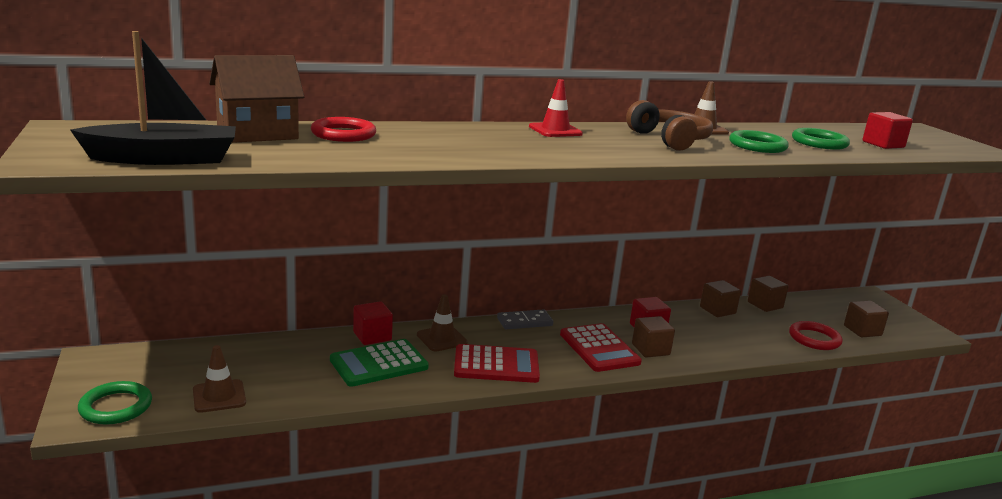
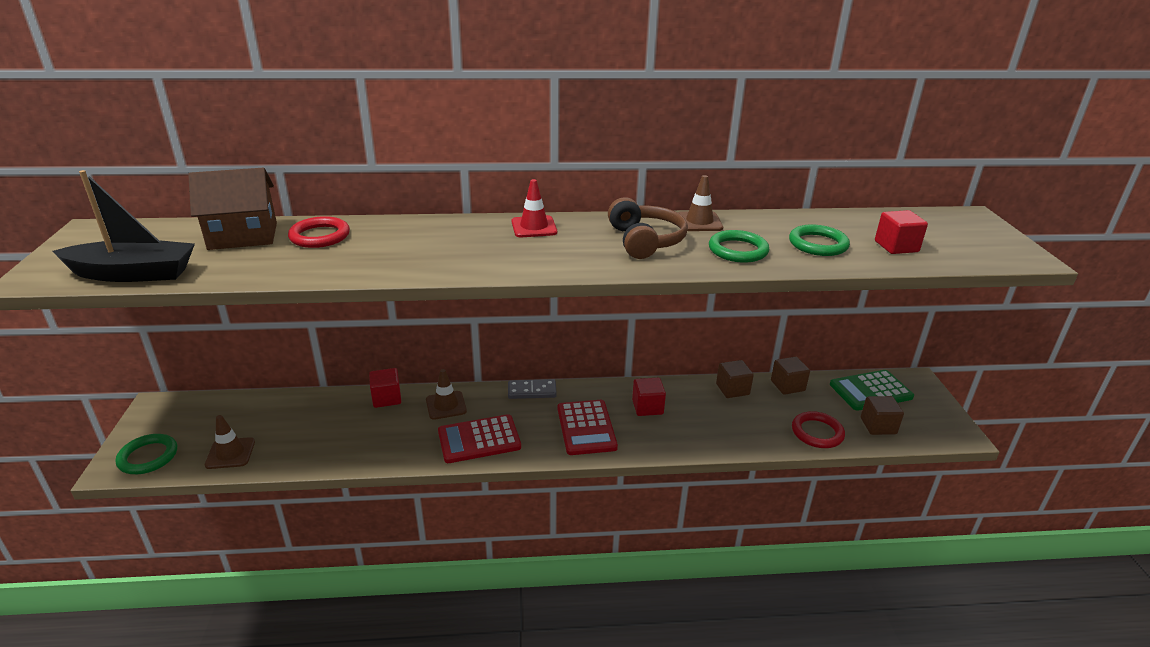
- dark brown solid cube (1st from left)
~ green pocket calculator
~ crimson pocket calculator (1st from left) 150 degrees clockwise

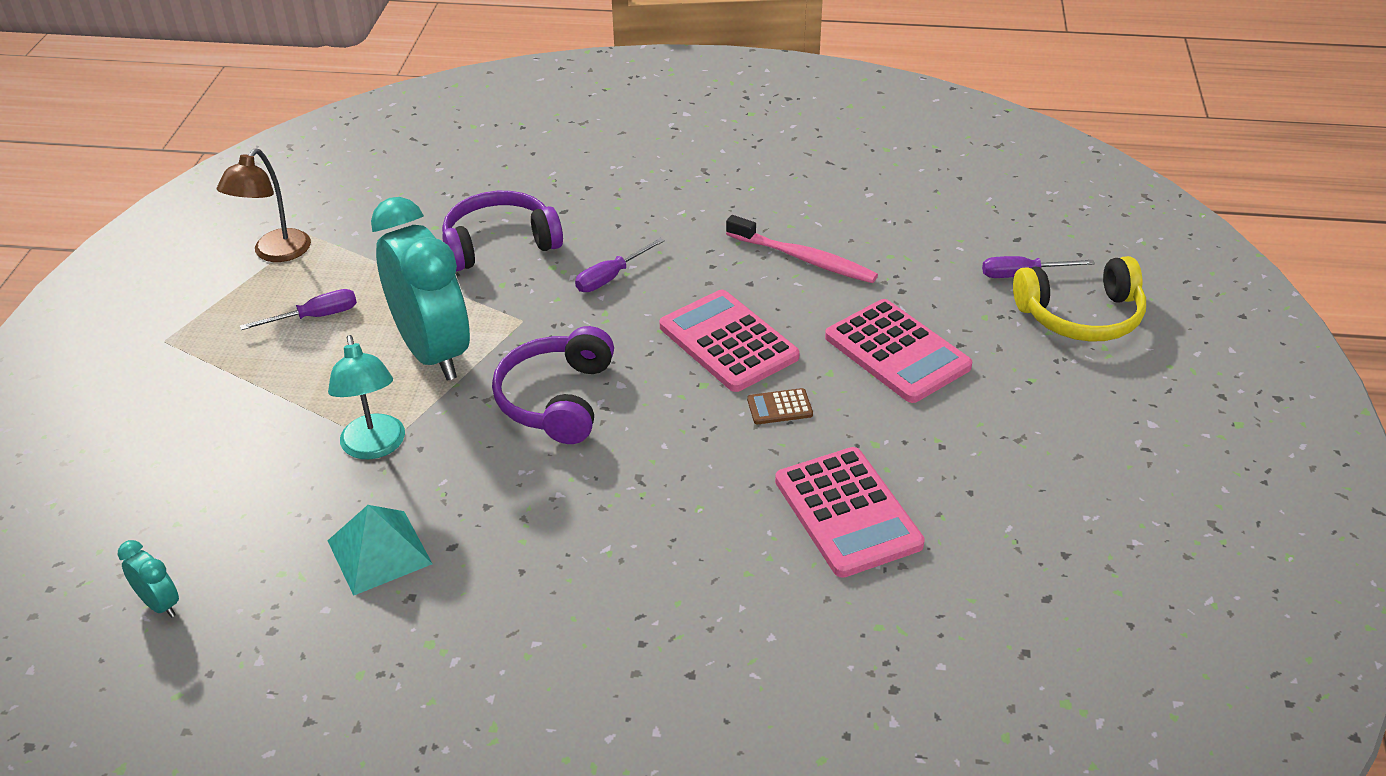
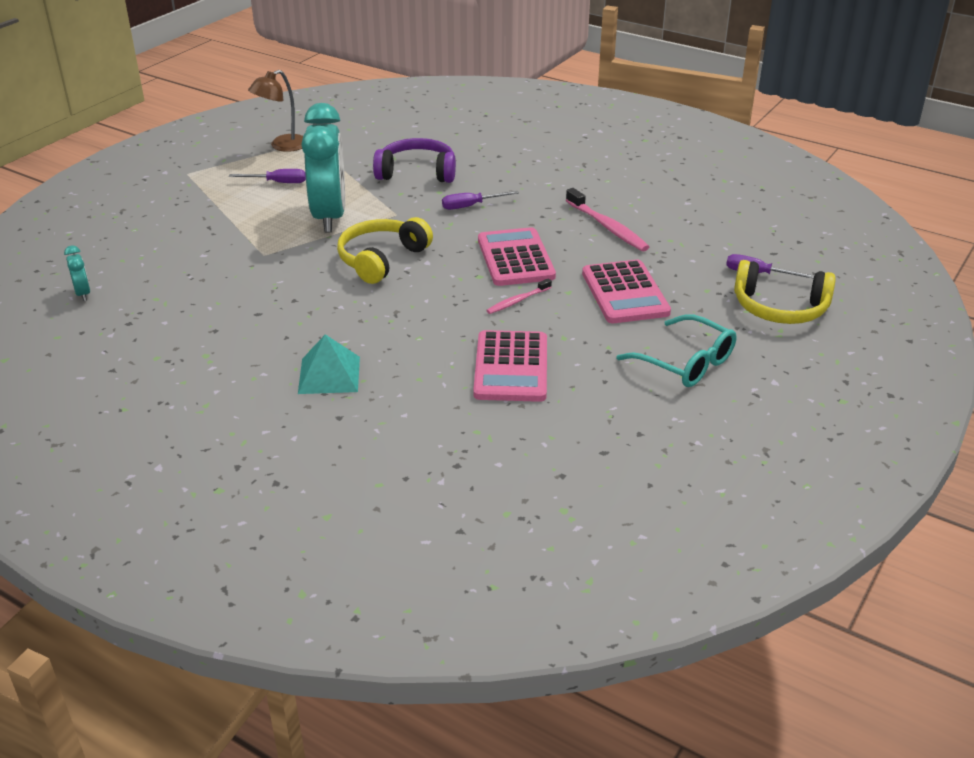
- turquoise lamp
+ turquoise spectacles
~ turquoise solid pyramid
~ dark brown pocket calculator to pink toothbrush (1st from left)
~ purple headset (2nd from left) to bright yellow headset (1st from left)

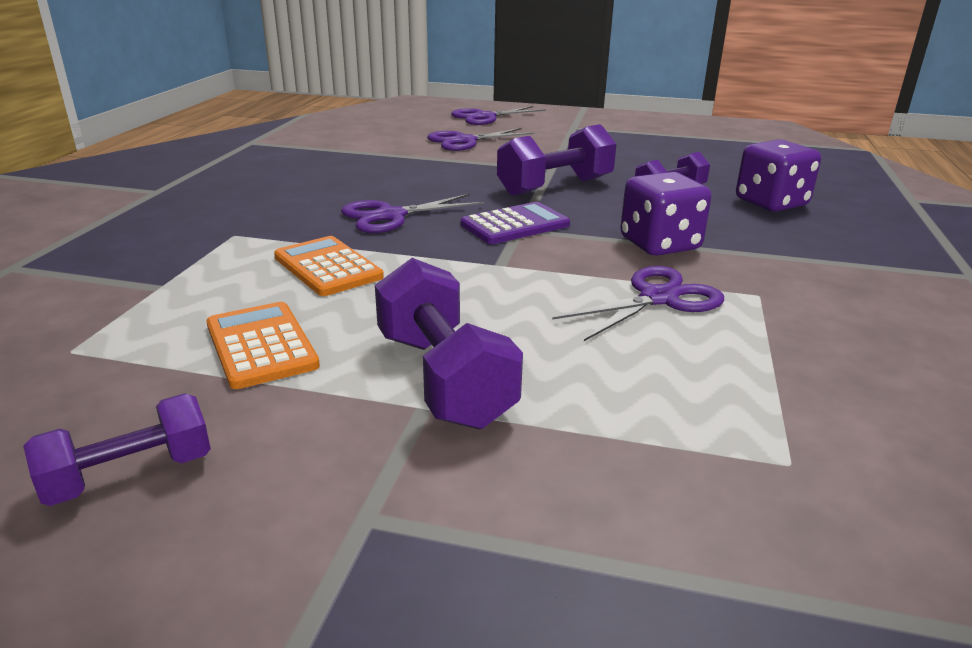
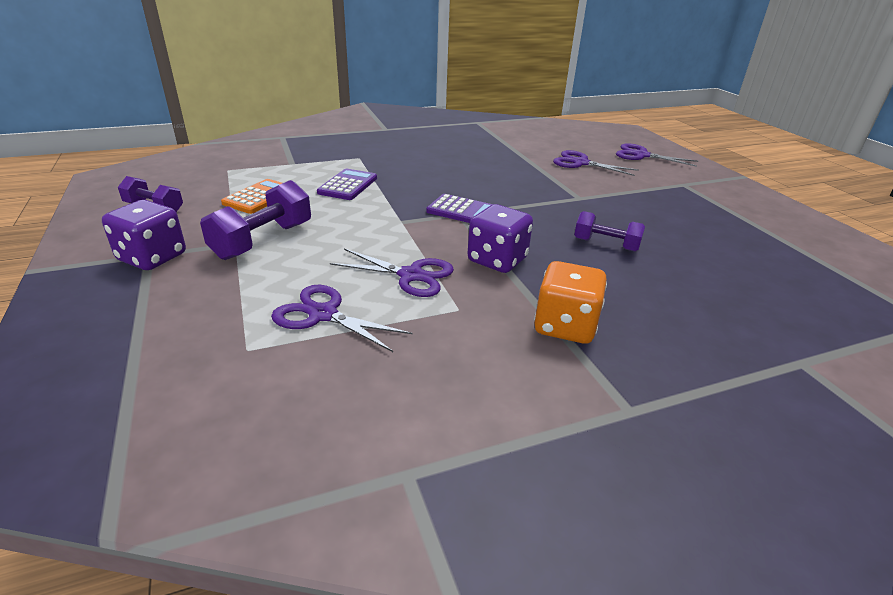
- purple free weight (3rd from left)
+ orange-coloured game die
~ purple scissors (1st from left)
~ purple game die (2nd from left in the first image) to purple game die (1st from left)
~ orange-coloured pocket calculator (2nd from left) to purple pocket calculator (1st from left)

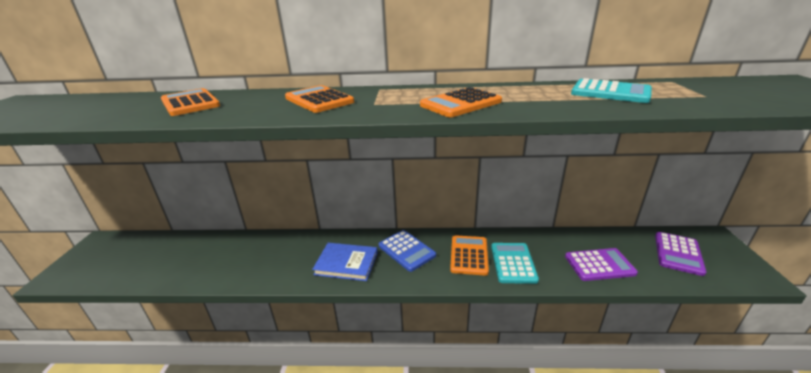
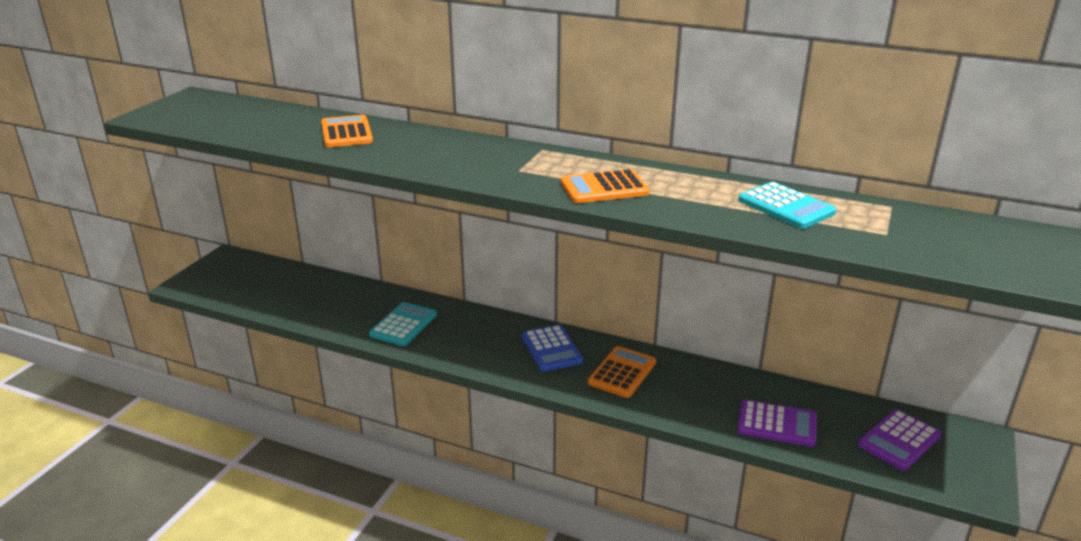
- orange-coloured pocket calculator (2nd from left)
- royal blue hardcover
~ turquoise pocket calculator (1st from left)

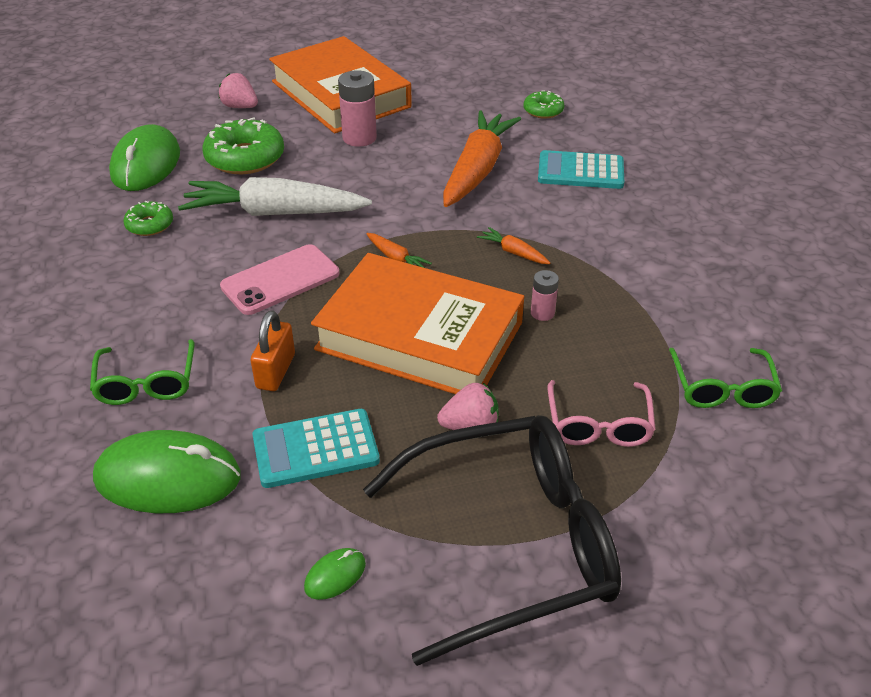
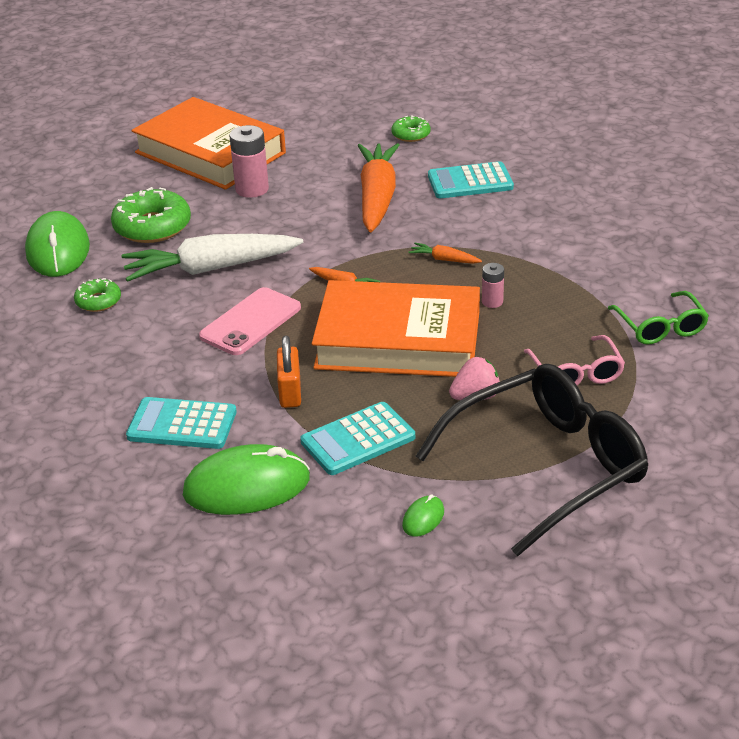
- pink strawberry (1st from left)
~ green spectacles (1st from left) to turquoise pocket calculator (1st from left)

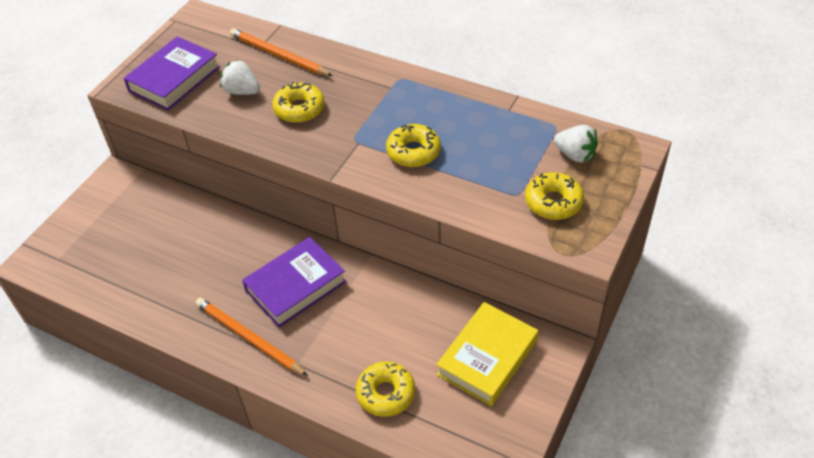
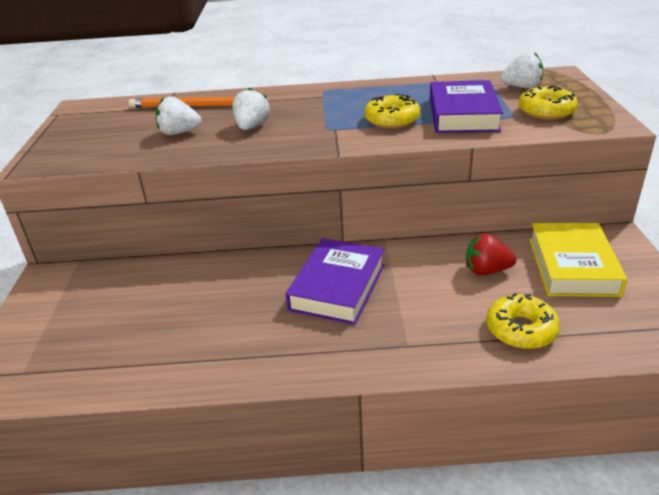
- orange-coloured lead pencil (1st from left)
+ crimson strawberry
~ purple hardcover (1st from left in the first image) to purple hardcover (2nd from left)
~ bright yellow donut (1st from left) to snow-white strawberry (2nd from left)

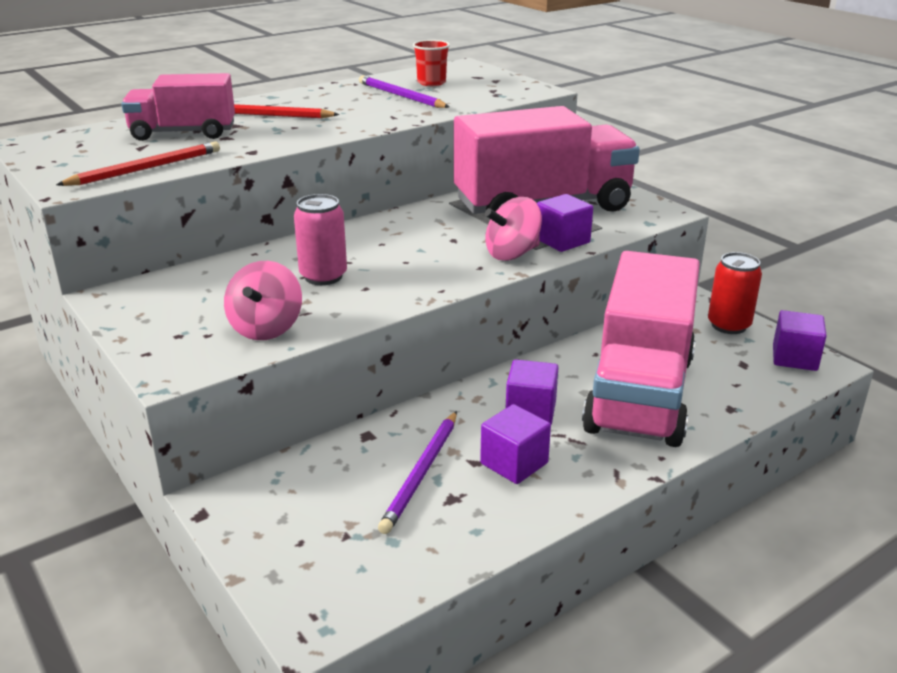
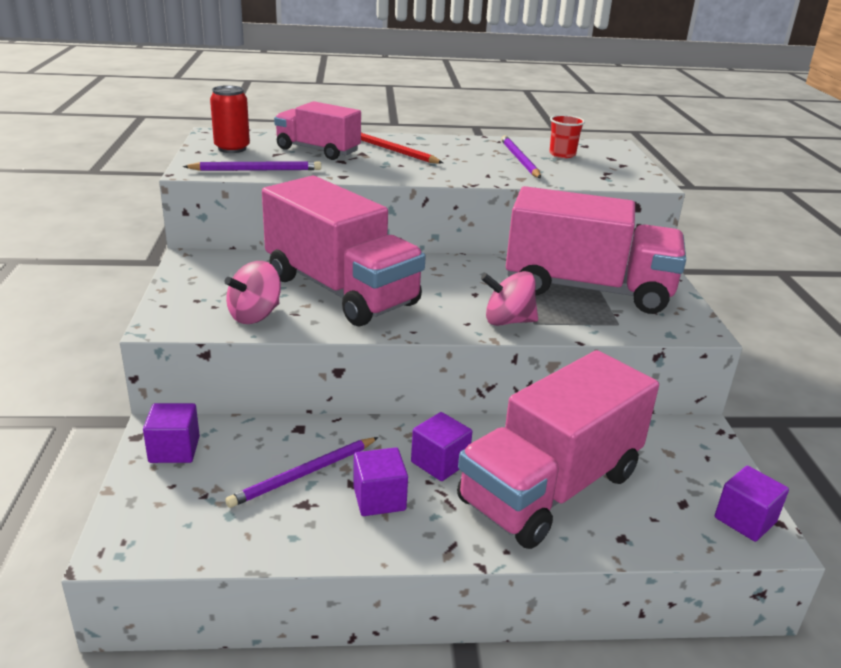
~ purple solid cube (3rd from left in the first image) to purple solid cube (1st from left)
~ crimson tin
~ pink tin to pink lorry (2nd from left)
~ crimson lead pencil (1st from left) to purple lead pencil (1st from left)

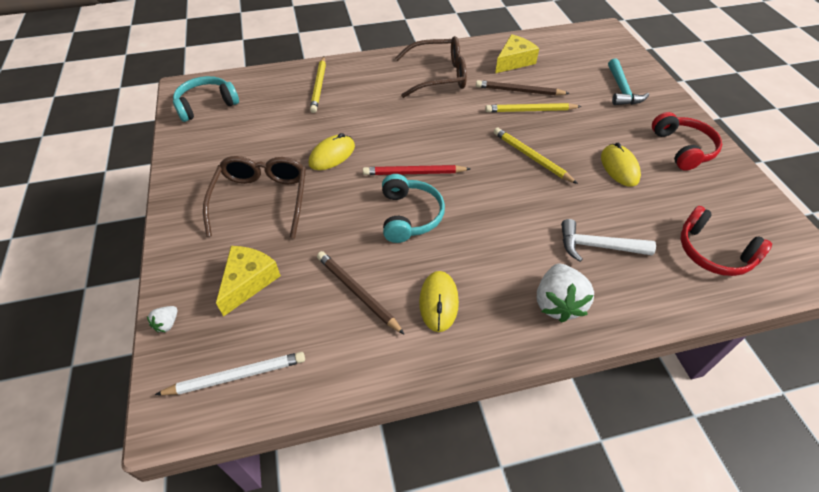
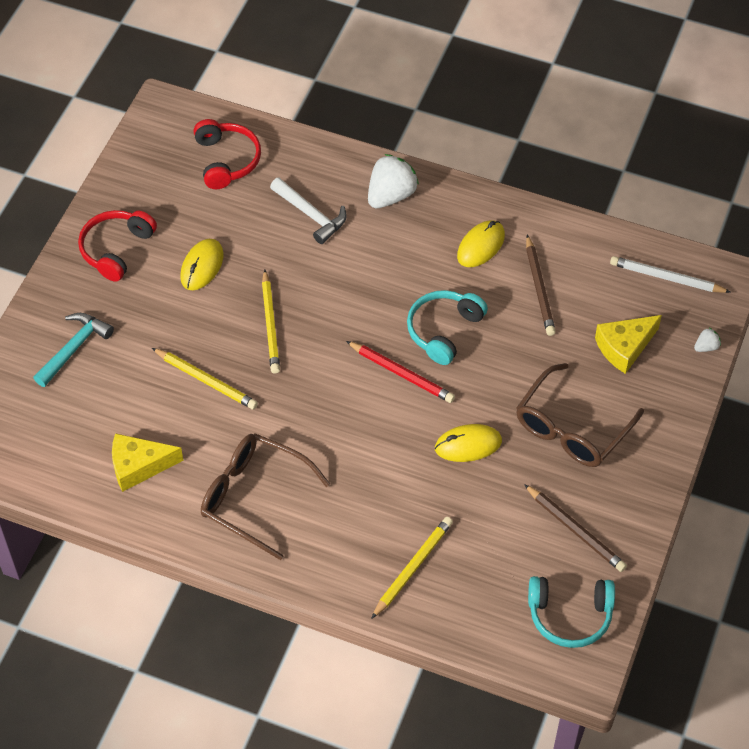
~ dark brown lead pencil (2nd from left)

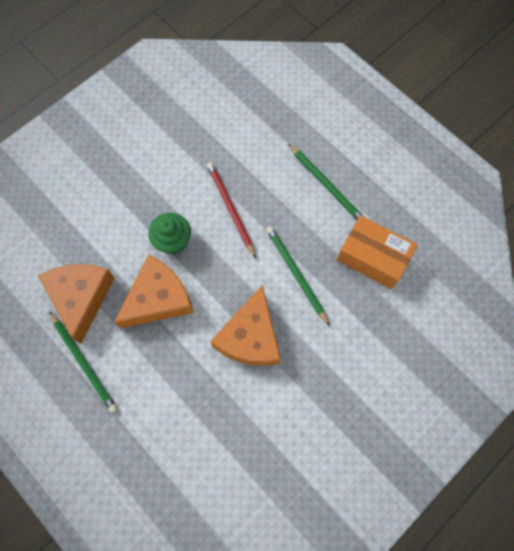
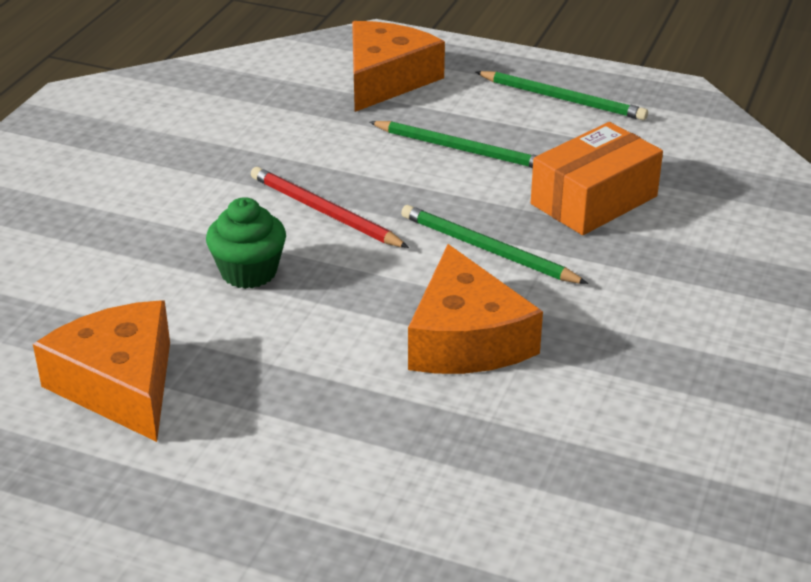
~ green lead pencil (1st from left in the first image) to green lead pencil (3rd from left)
~ orange-coloured piece of cheese (2nd from left)
~ orange-coloured box 45 degrees counterclockwise

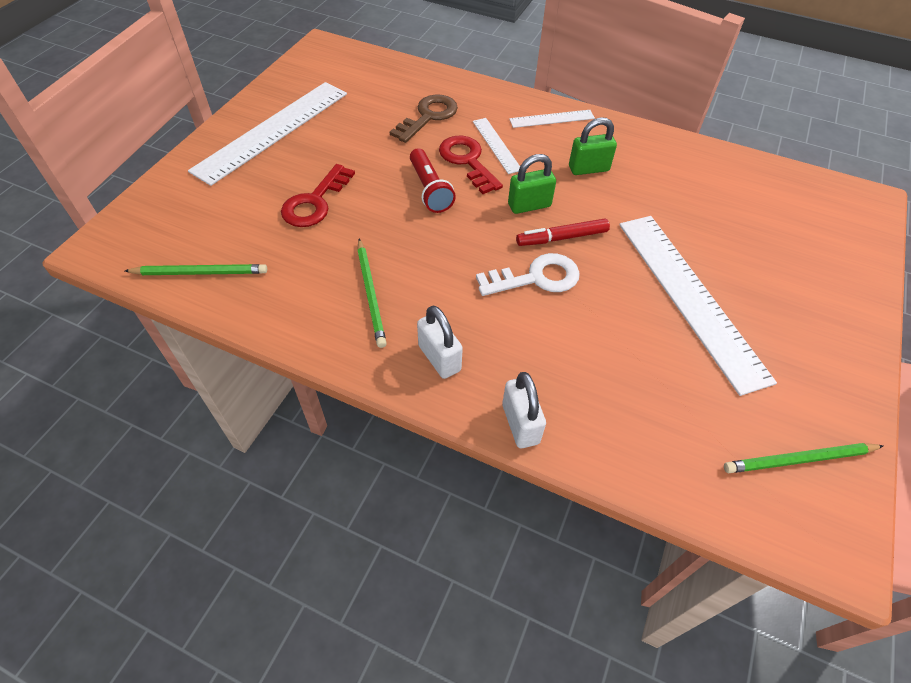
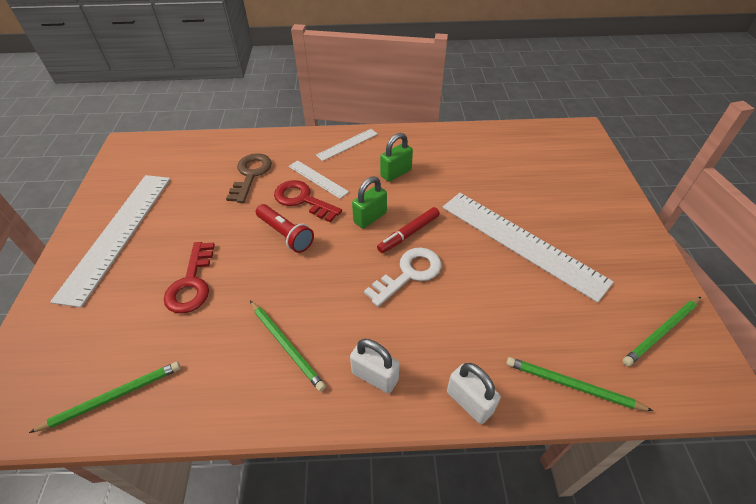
+ green lead pencil (3rd from left)

